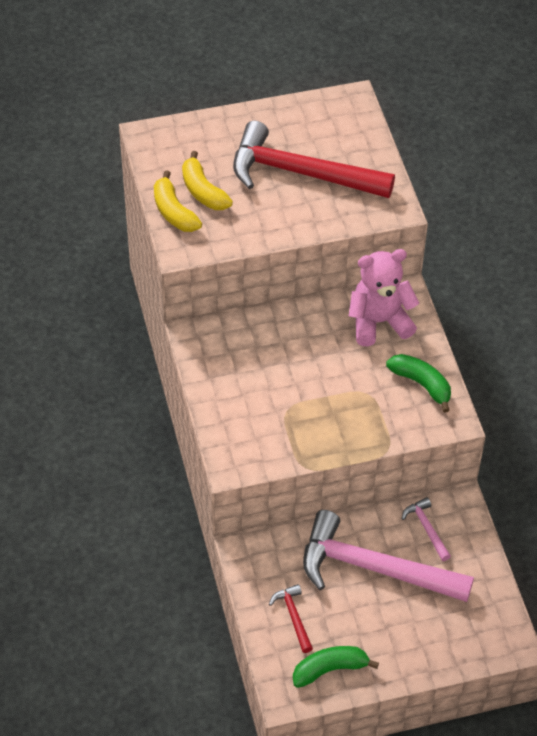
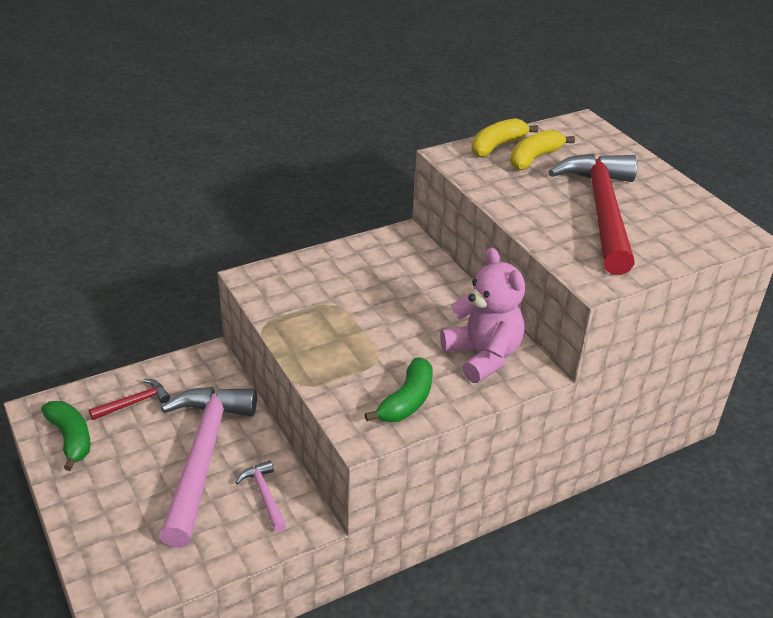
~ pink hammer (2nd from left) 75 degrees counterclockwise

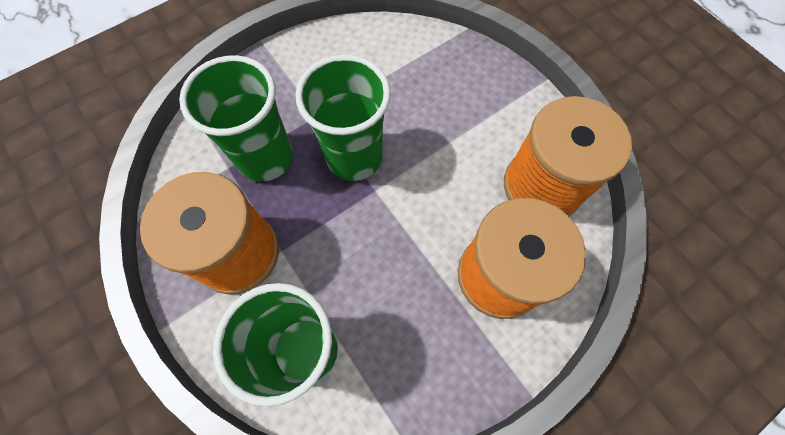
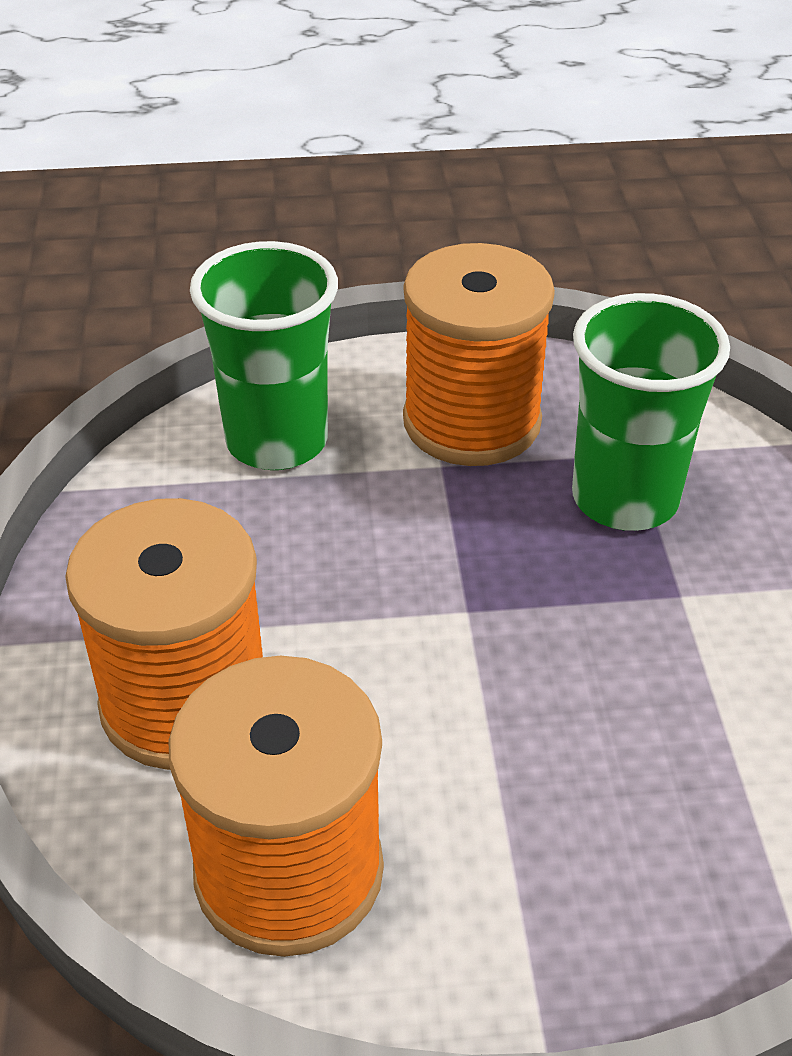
- green tumbler (3rd from left)

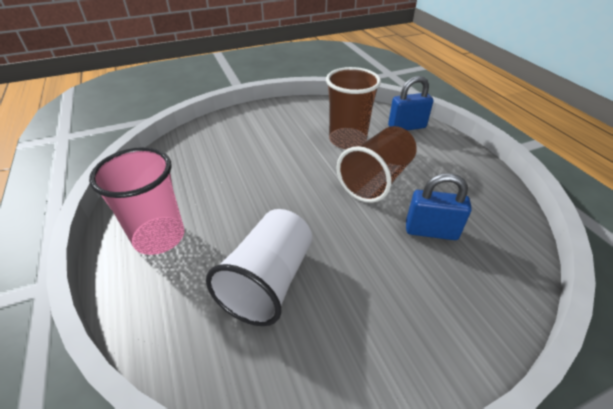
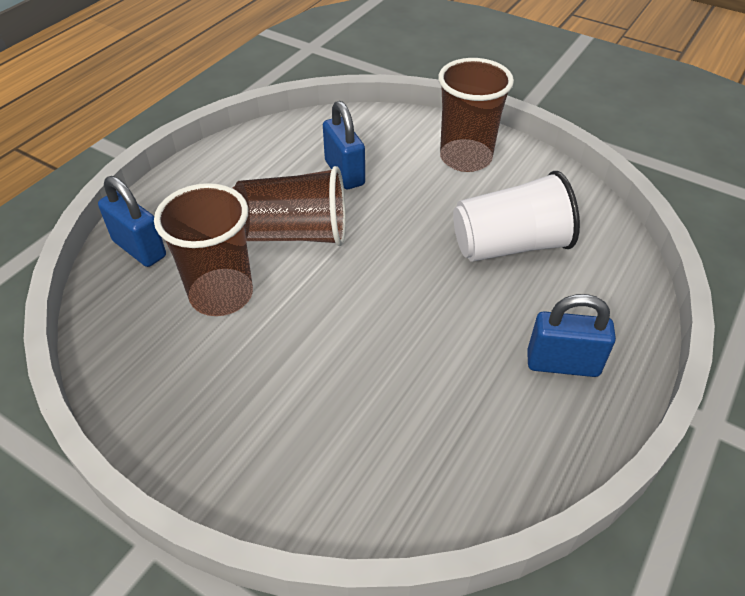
+ dark brown tumbler (3rd from left)
~ pink tumbler to royal blue padlock (3rd from left)

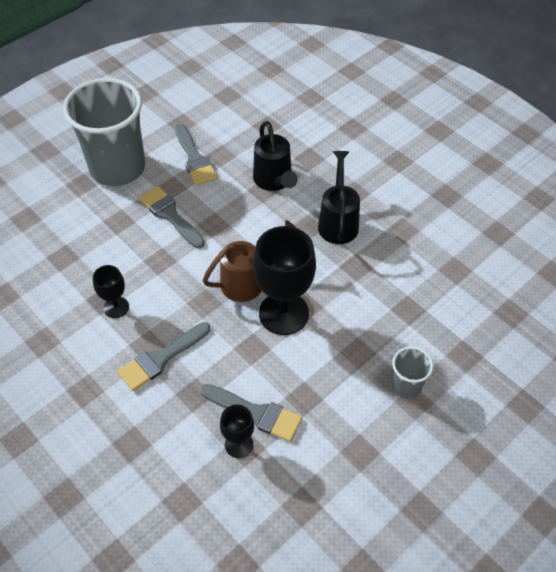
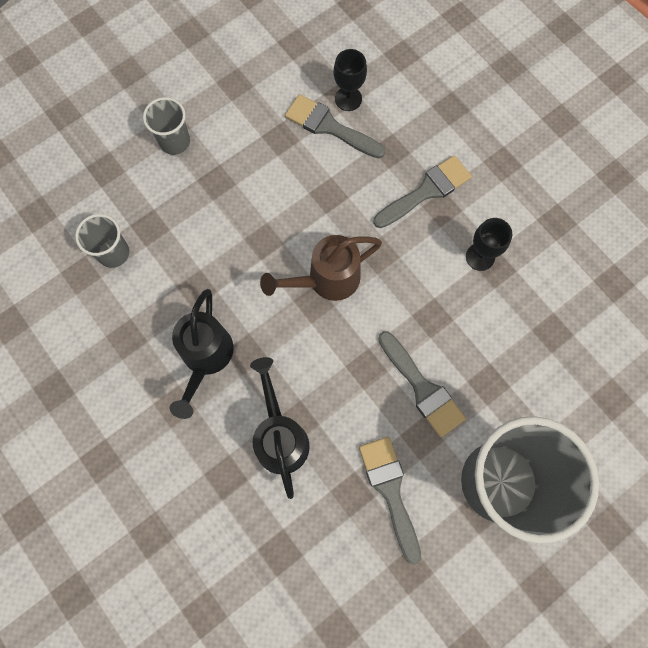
- jet-black goblet (3rd from left)
+ ash-grey tumbler (1st from left)

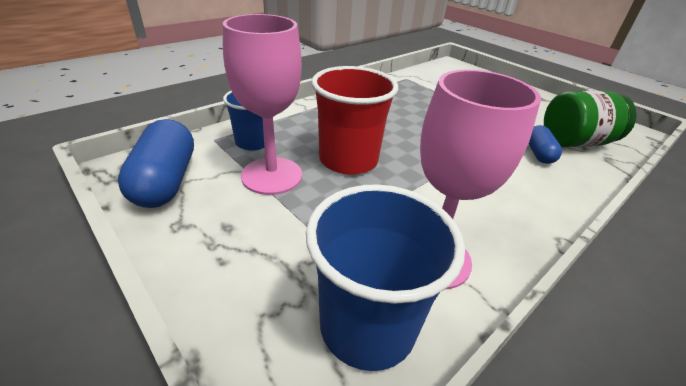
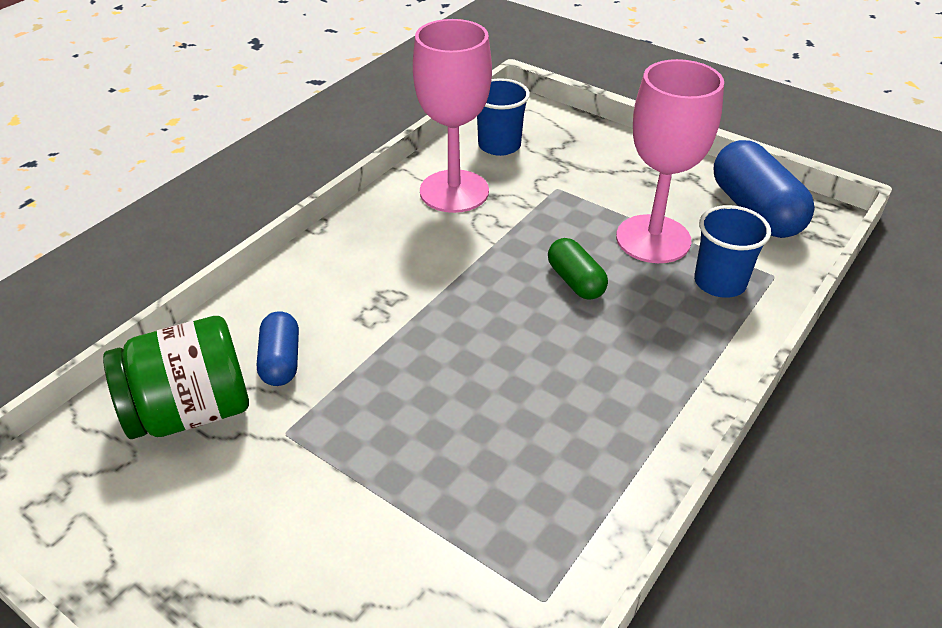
~ crimson tumbler to green pill shape
~ royal blue tumbler (2nd from left in the first image) x0.62

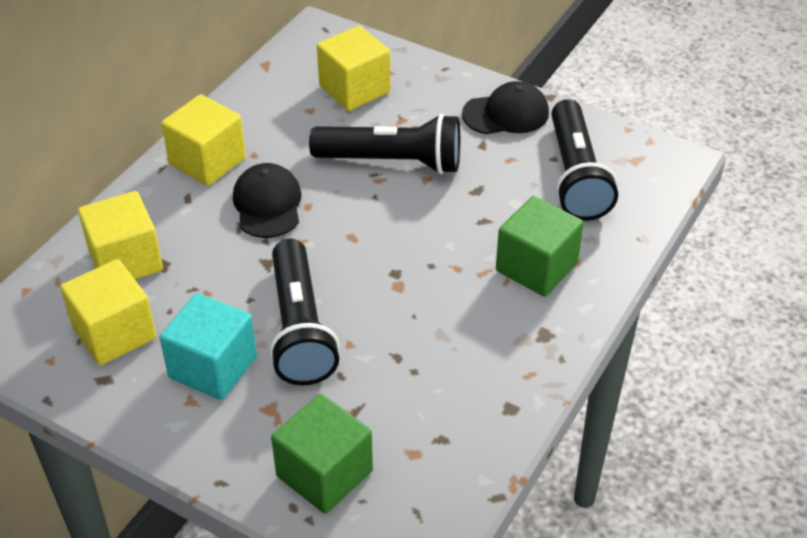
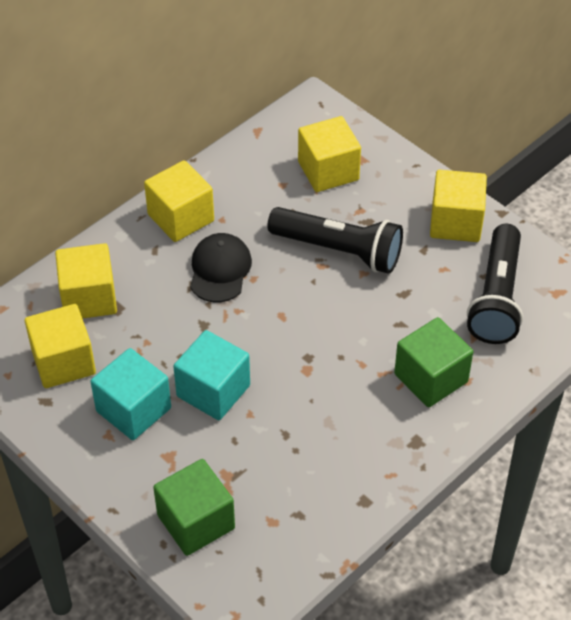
~ jet-black torch (1st from left) to turquoise solid cube (2nd from left)
~ jet-black peaked cap (2nd from left) to bright yellow solid cube (5th from left)

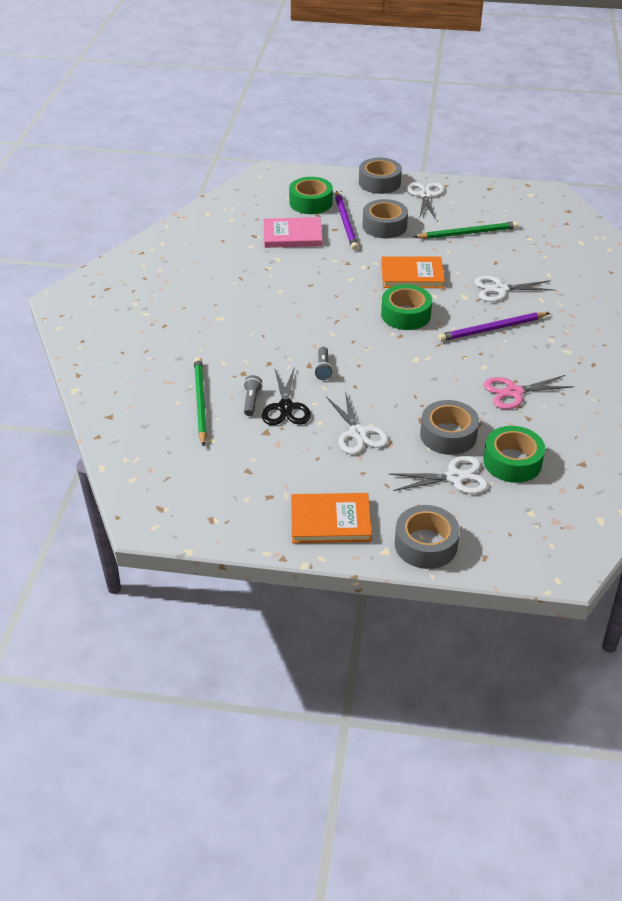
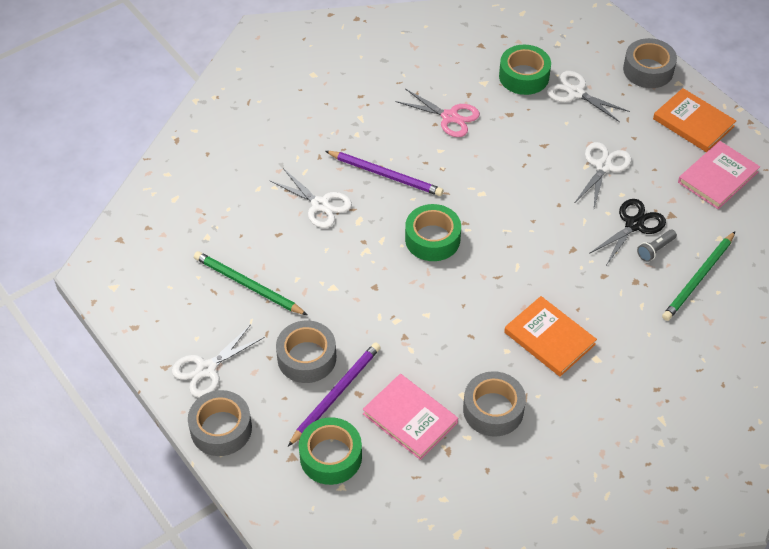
- ash-grey torch (2nd from left)
+ pink hardcover (2nd from left)
~ orange-coloured hardcover (2nd from left in the first image) to orange-coloured hardcover (1st from left)
~ ash-grey sticky tape (4th from left in the first image) to ash-grey sticky tape (3rd from left)

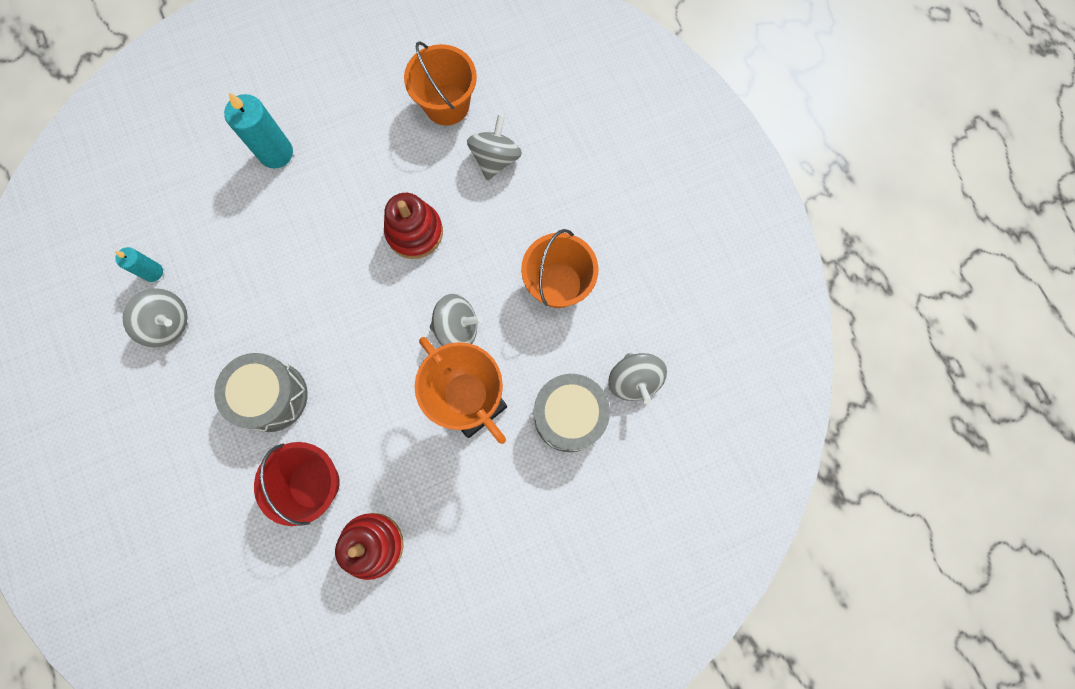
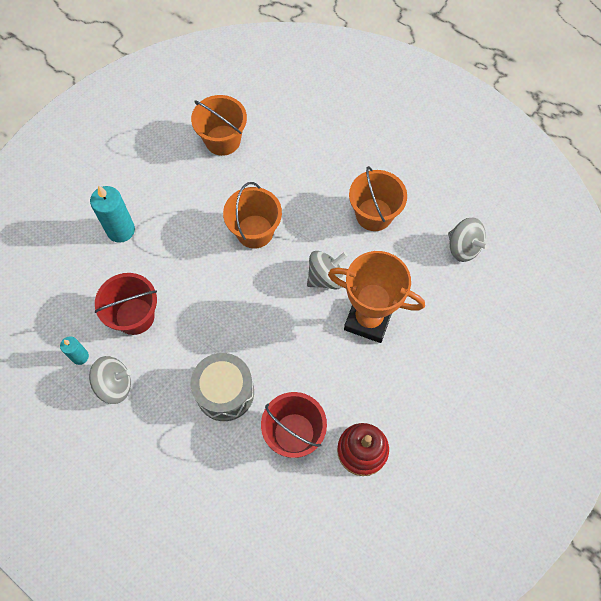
- ash-grey toy top (3rd from left)
- ash-grey toy drum (2nd from left)
+ crimson sand bucket (1st from left)
~ crimson ring stacker (2nd from left) to orange-coloured sand bucket (2nd from left)

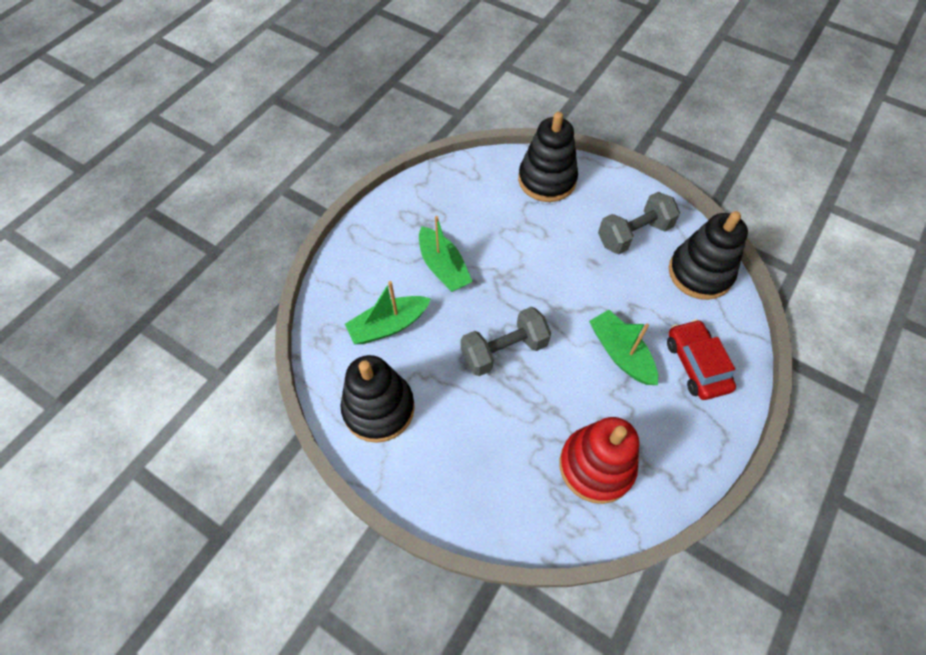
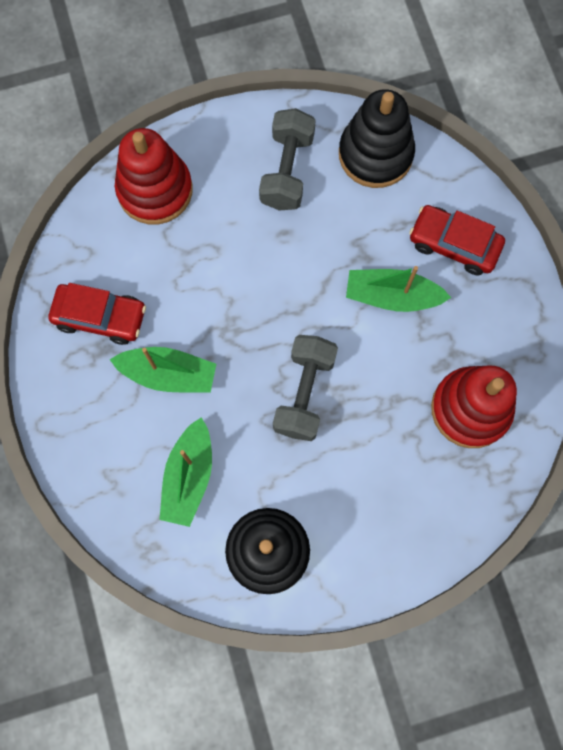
+ crimson automobile (1st from left)
~ jet-black ring stacker (2nd from left) to crimson ring stacker (1st from left)

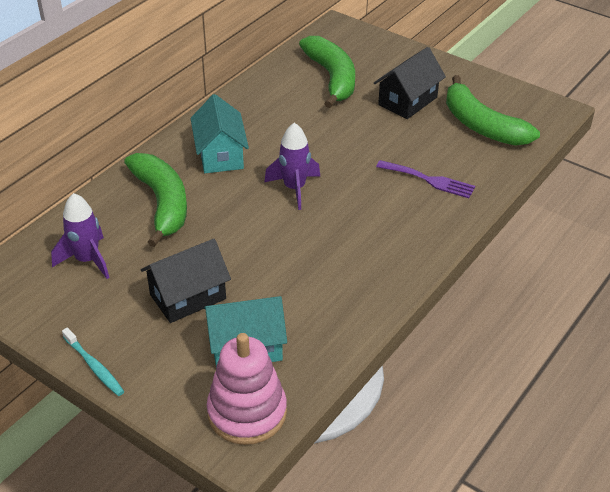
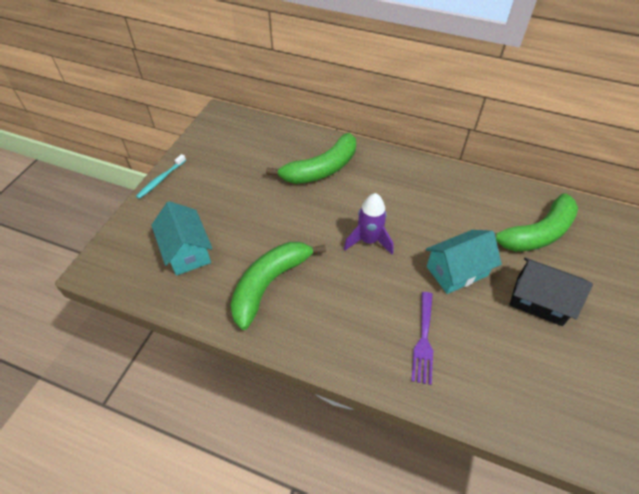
- purple rocket (1st from left)
- jet-black toy house (1st from left)
- pink ring stacker
~ turquoise toy house (1st from left in the first image) to turquoise toy house (2nd from left)
~ green banana (3rd from left in the first image) to green banana (1st from left)

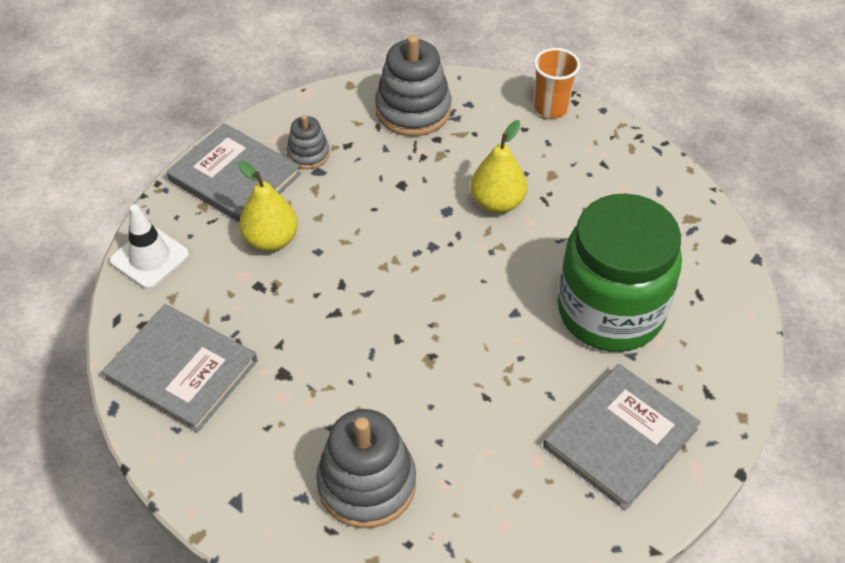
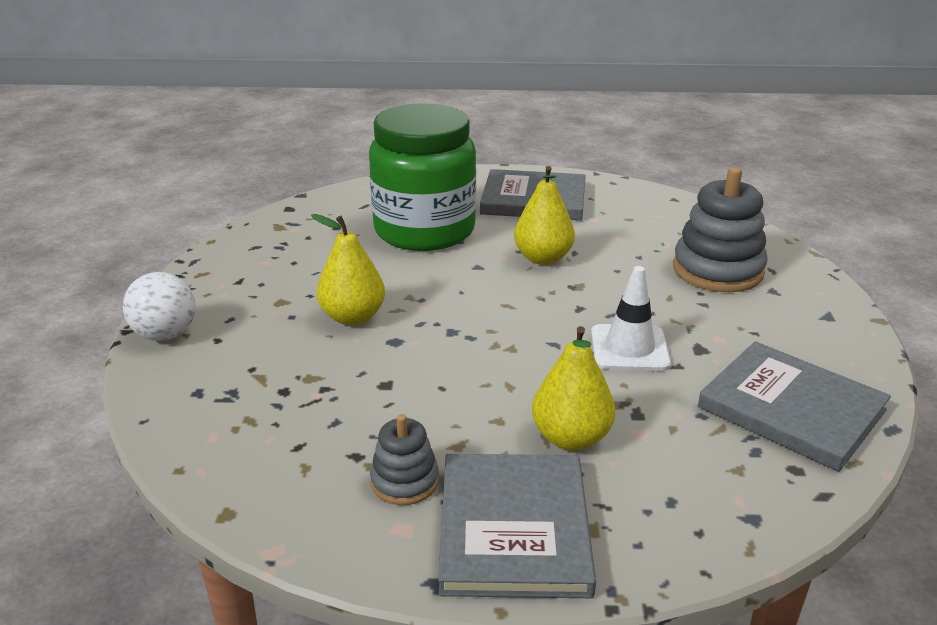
- ash-grey ring stacker (3rd from left)
+ bright yellow toy pear (2nd from left)
~ snow-white safety cone
~ orange-coloured tumbler to snow-white sphere
~ ash-grey hardcover (1st from left in the first image) 45 degrees counterclockwise

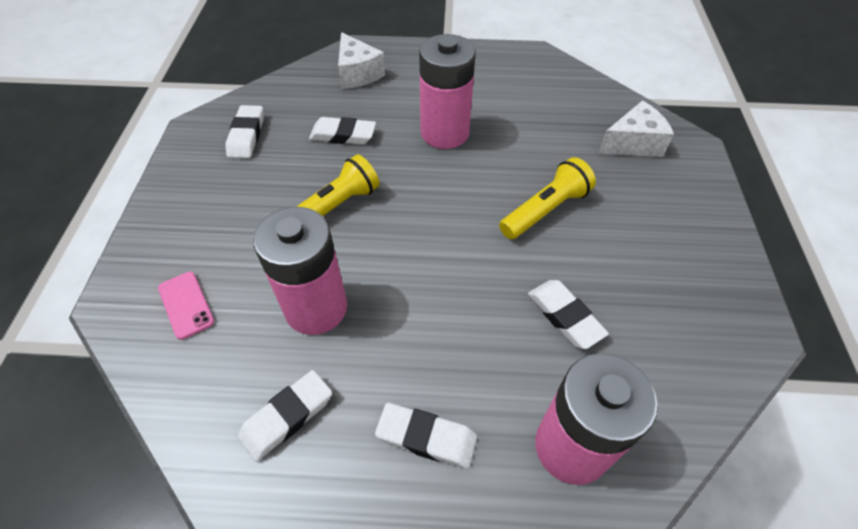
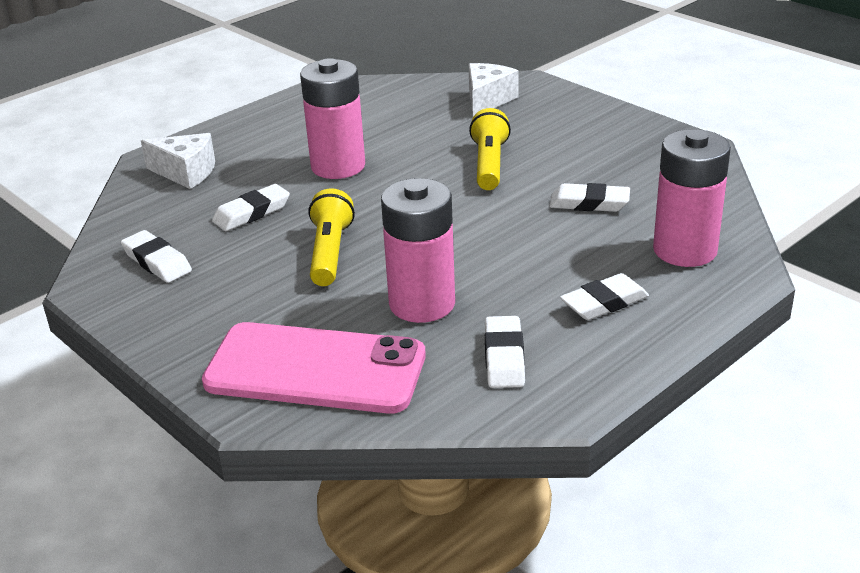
~ pink phone x2.49

